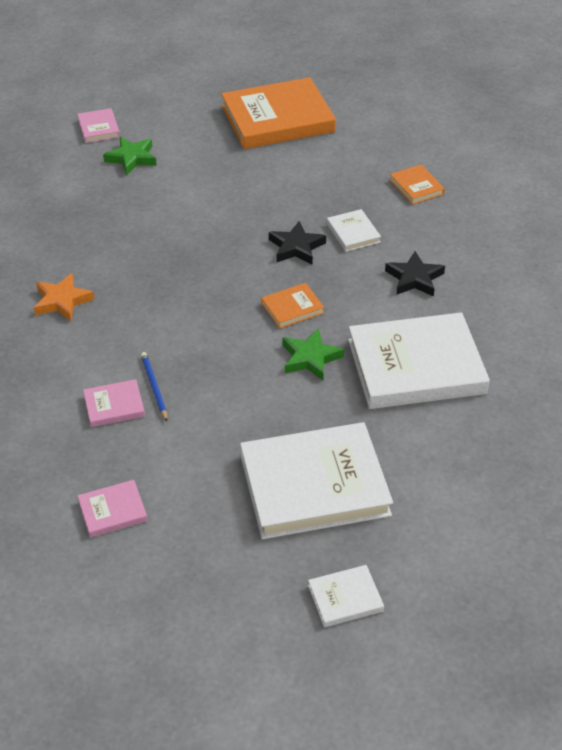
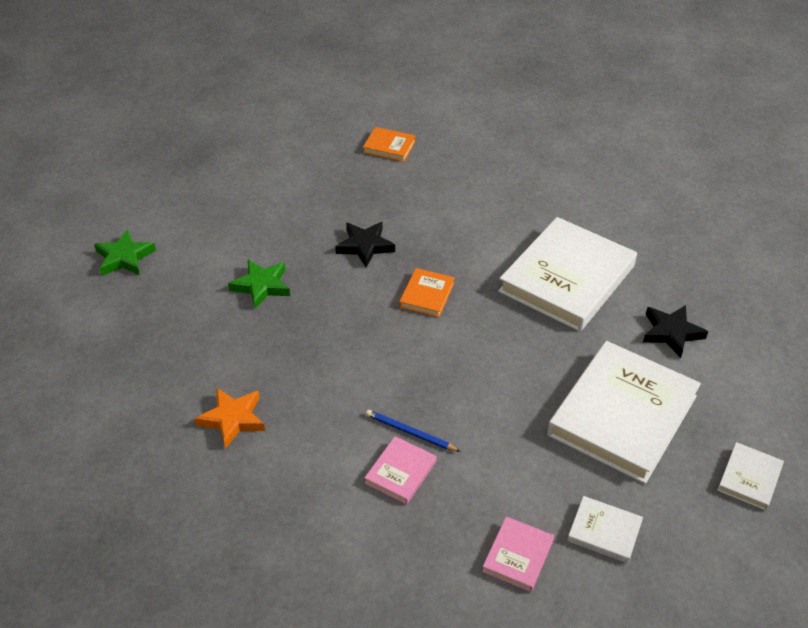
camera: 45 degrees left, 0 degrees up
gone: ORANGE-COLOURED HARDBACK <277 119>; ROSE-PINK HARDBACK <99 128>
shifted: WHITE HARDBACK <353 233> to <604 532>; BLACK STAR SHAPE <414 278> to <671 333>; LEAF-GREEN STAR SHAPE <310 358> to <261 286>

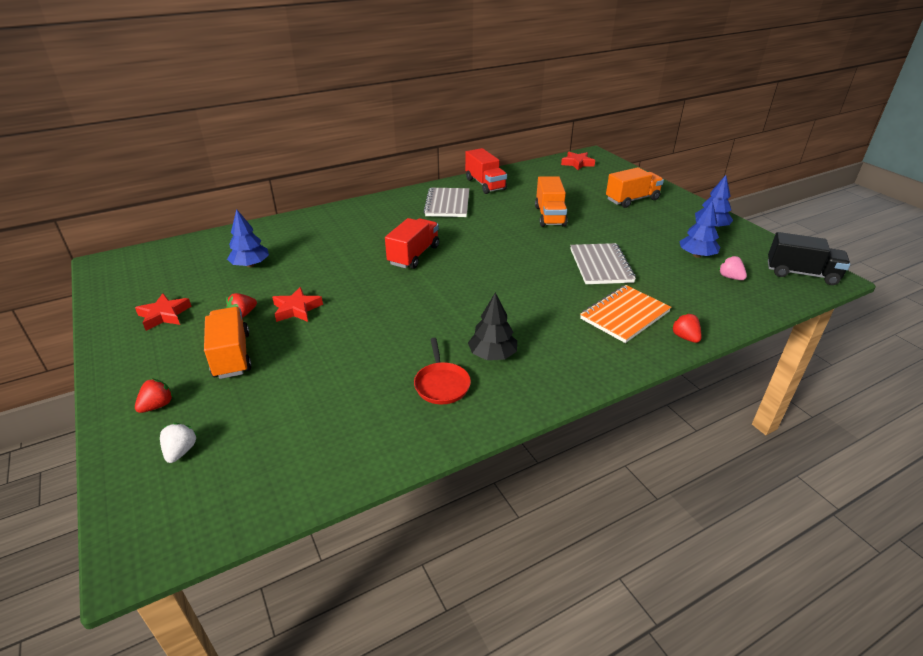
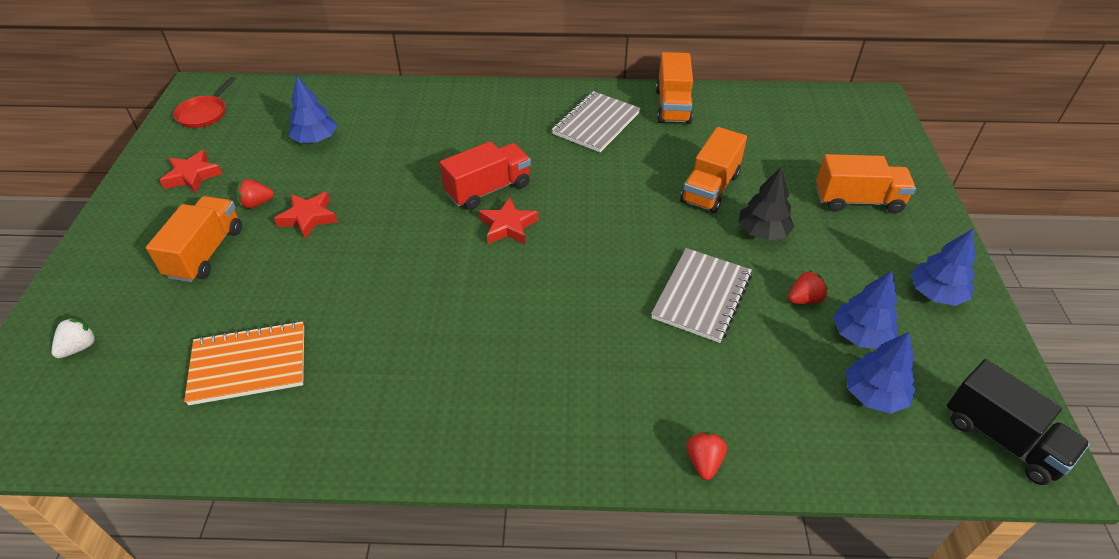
camera: 30 degrees right, 10 degrees up
shifted: SCARLET STAR SHAPE <577 163> to <508 226>; ORANGE-COLOURED NOTEBOOK <624 315> to <249 365>; BLACK TREE <492 355> to <762 232>; SCARLET PAN <441 384> to <204 114>; SCARLET STRAWBERRY <157 405> to <804 299>
swapped: ROSE-PINK STRAWBERRY <730 277> to ROYAL BLUE TREE <873 394>
repainted: SCARLET TOY TRUCK <485 184> to ORANGE-COLOURED TOY TRUCK <672 106>

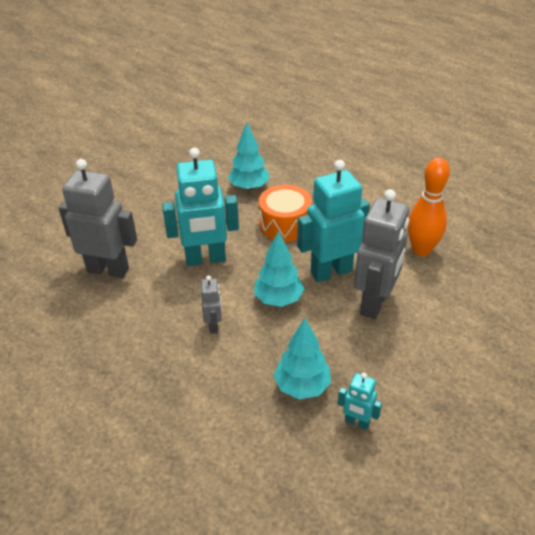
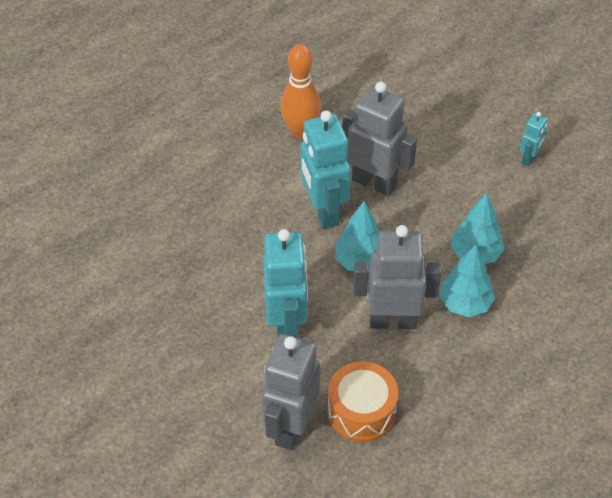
camera: 85 degrees left, 10 degrees up
shifted: TEAL TREE <249 187> to <465 304>; ORANGE-COLOURED DRUM <285 224> to <361 411>; TEAL ROBOT FIGURE <357 422> to <529 158>
scaled: GRAY ROBOT FIGURE <214 325> = <392 321> x2.09

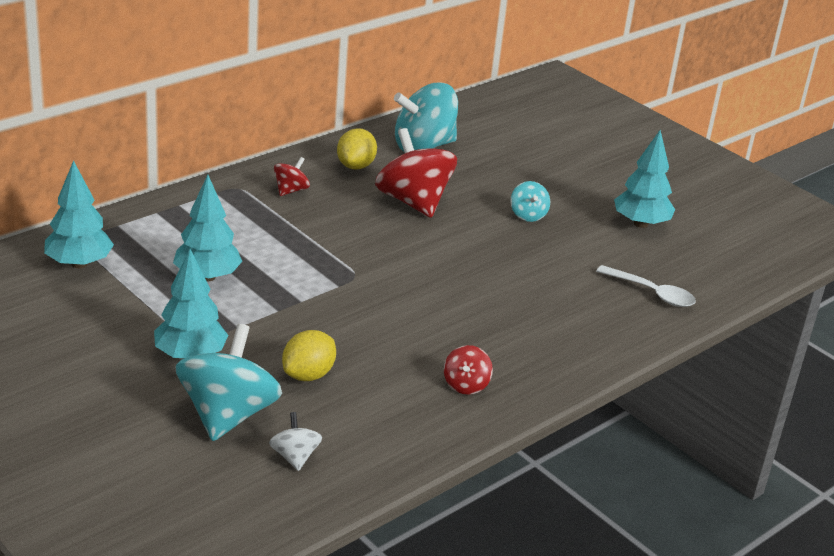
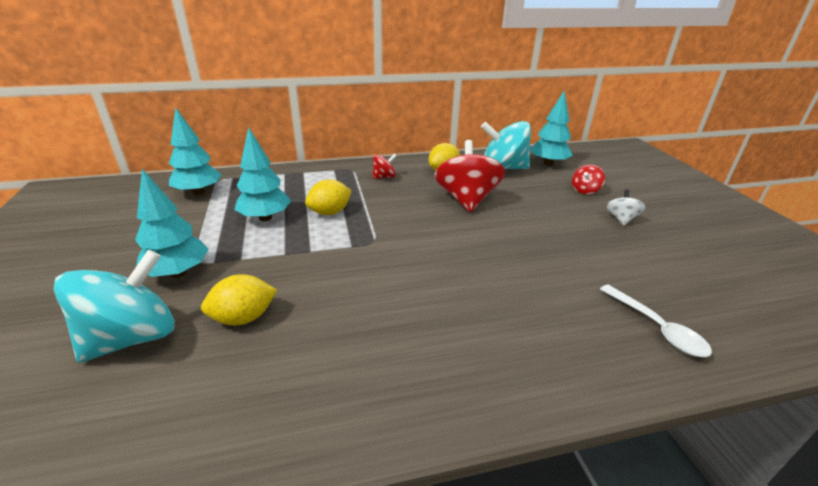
camera: 30 degrees right, 0 degrees up
gone: TEAL SPINNING TOP <528 215>
new: GOLDEN TOY LEMON <330 212>
shifted: TEAL TREE <640 223> to <548 163>; SCARLET SPINNING TOP <466 385> to <585 190>; WHITE SPINNING TOP <295 457> to <621 219>

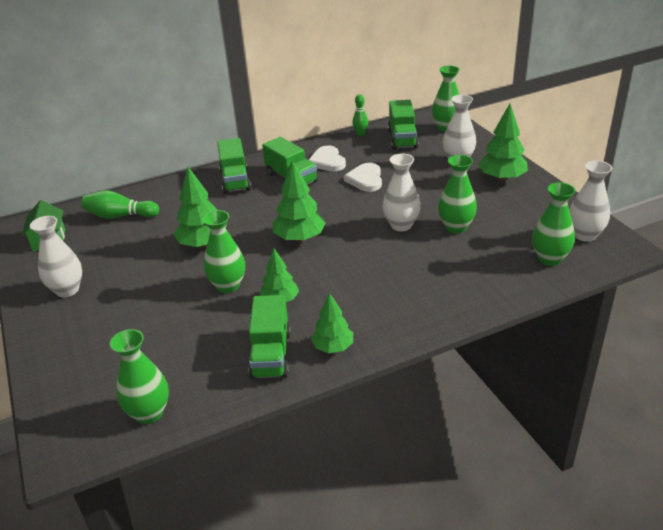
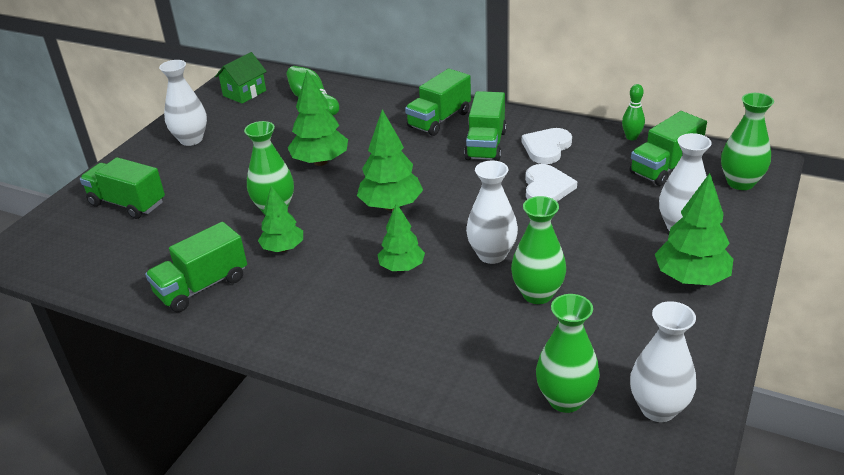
camera: 50 degrees right, 0 degrees up
gone: LEAF-GREEN FLOWER VASE <149 413>
new: LEAF-GREEN TOY TRUCK <127 203>
shifted: LEAF-GREEN TREE <333 347> to <402 267>
rotated: WHITE LOVE HEART <365 179> = <546 188> 135 degrees clockwise

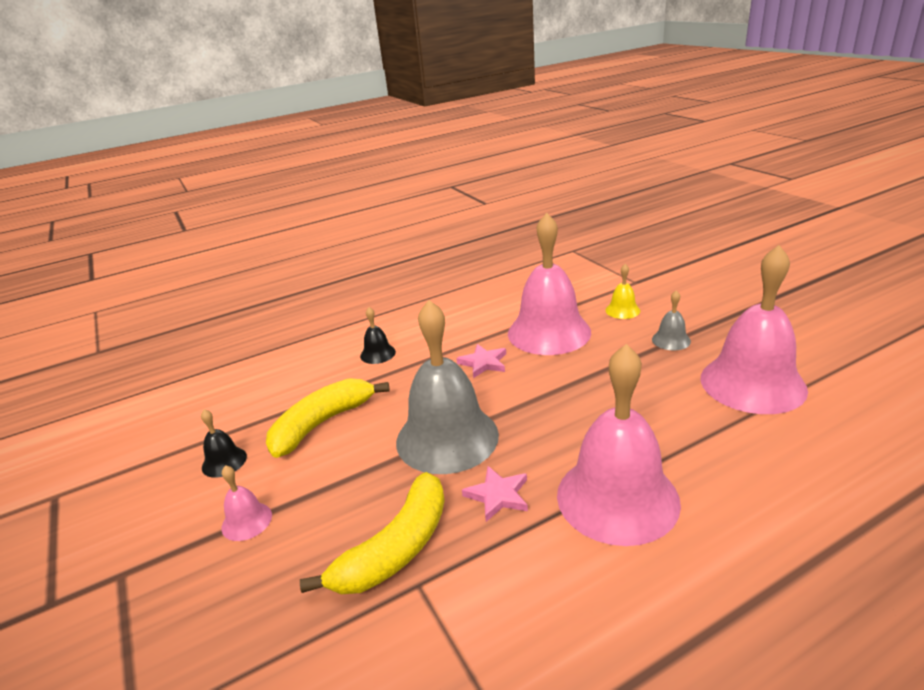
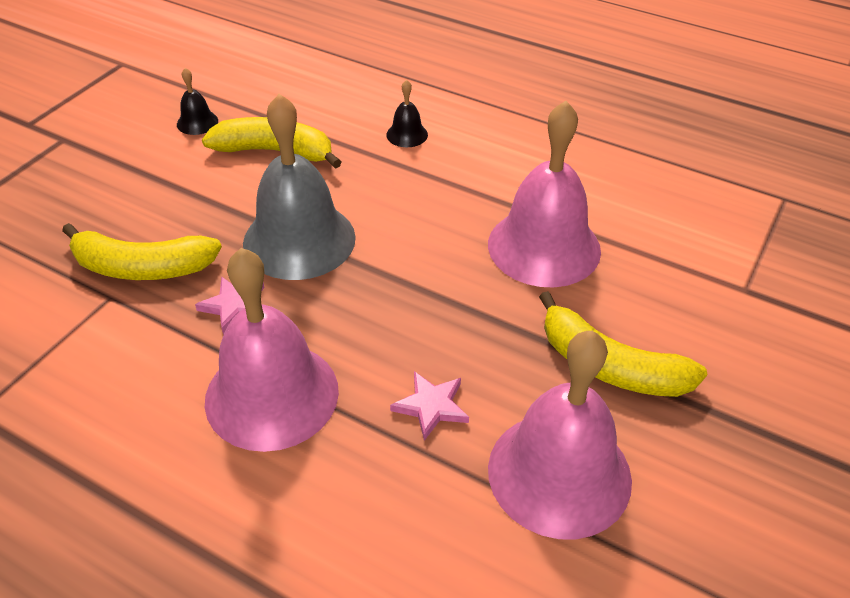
camera: 55 degrees right, 15 degrees up
gone: GOLDEN HAND BELL <622 310>; ROSE-PINK HAND BELL <246 521>
shifted: ROSE-PINK STAR SHAPE <483 363> to <431 406>
swapped: GRAY HAND BELL <671 340> to GOLDEN TOY BANANA <610 366>

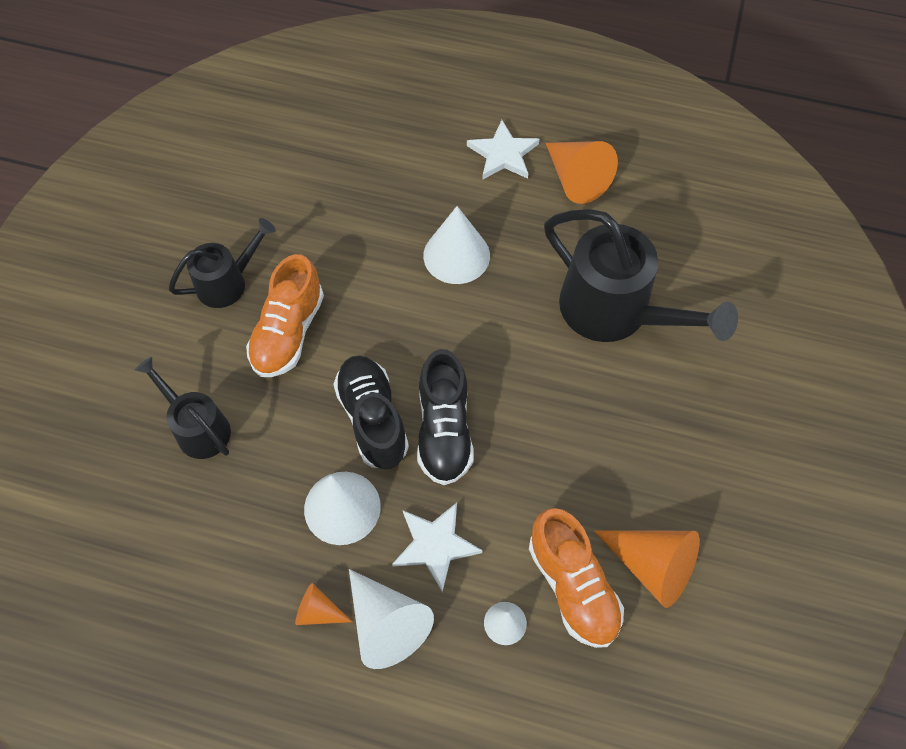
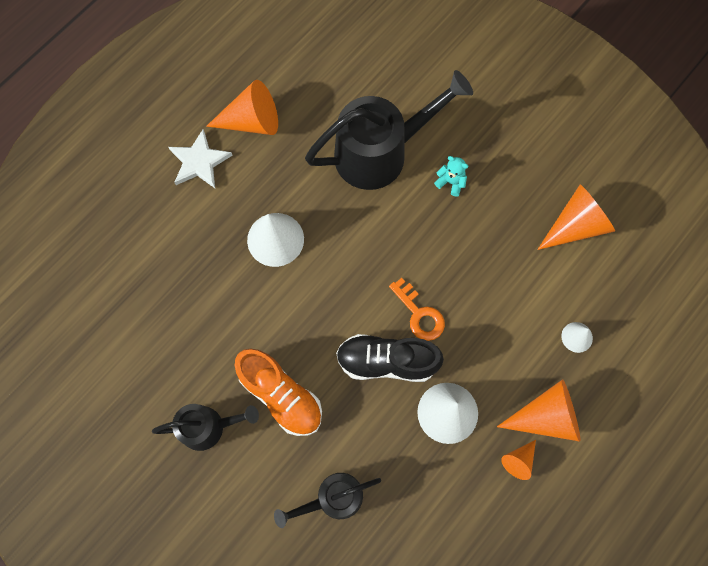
camera: 65 degrees left, 10 degrees up
gone: WHITE STAR SHAPE <435 545>; ORANGE-COLOURED LACE-UP SHOE <573 586>
new: TEAL TEDDY <451 182>
swapped: BLACK LACE-UP SHOE <444 430> to ORANGE-COLOURED KEY <419 314>
repainted: WHITE CONE SHAPE <386 624> to ORANGE-COLOURED CONE SHAPE <546 416>
rotated: BLACK SPRINKLING CAN <228 282> = <209 427> 90 degrees clockwise

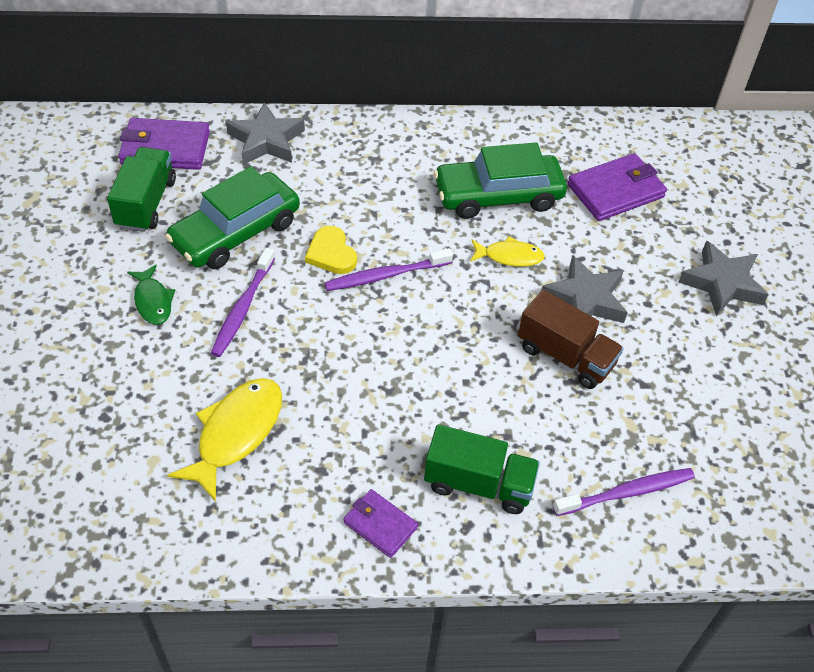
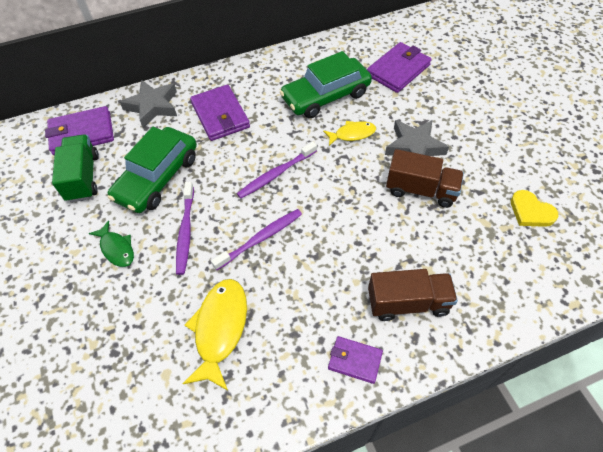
camera: 15 degrees left, 5 degrees up
gone: GRAY STAR SHAPE <722 283>
new: VIOLET BILLFOLD <220 115>
shifted: GOLDEN LOVE HEART <331 253> to <530 211>; VIOLET TOOTH BRUSH <627 492> to <260 238>
repainted: LEAF-GREEN TOY TRUCK <478 484> to DARK BROWN TOY TRUCK <408 303>

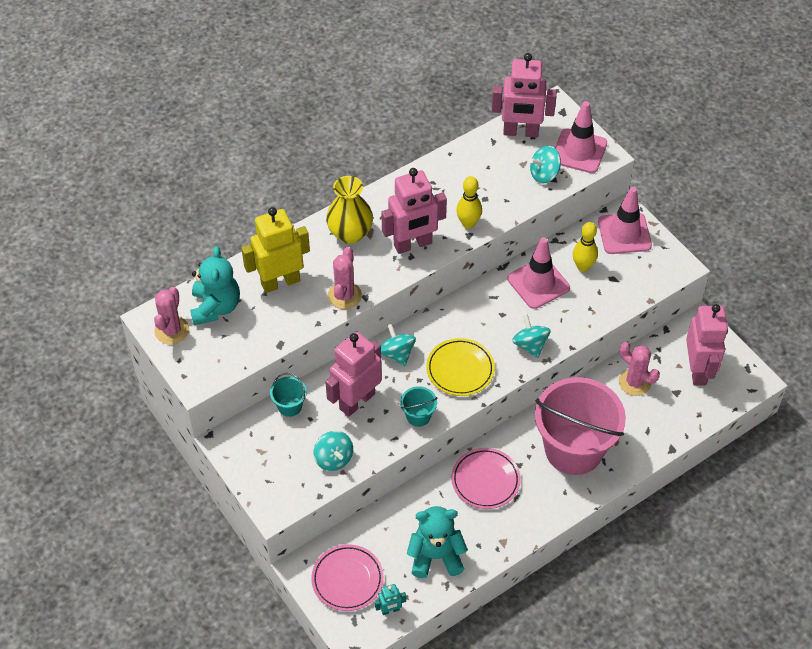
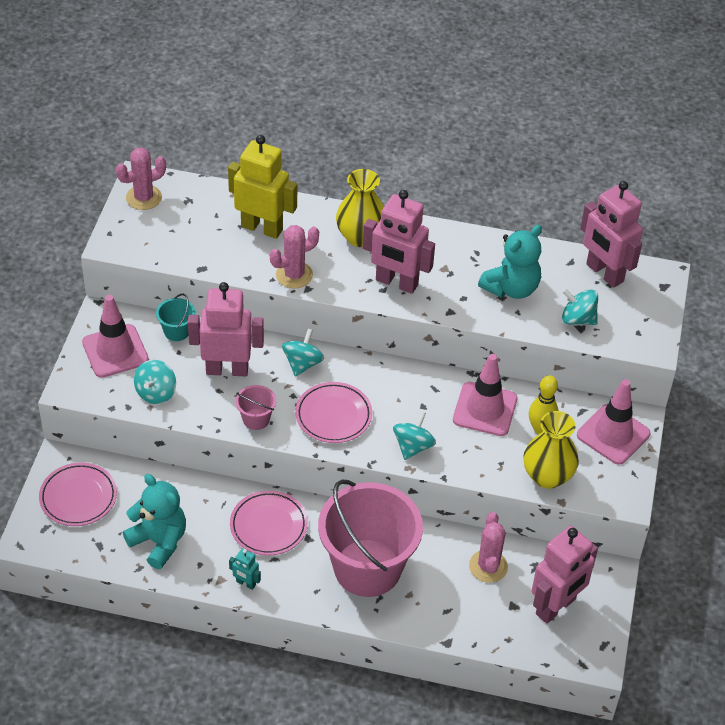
camera: 45 degrees right, 5 degrees down
gone: GOLDEN TENPIN <468 223>
new: GOLDEN FLOWER VASE <547 476>
shifted: ROSE-PINK SAFETY CONE <579 151> to <115 351>; TEAL TEDDY <216 307> to <511 288>; TEAL ROBOT FIGURE <390 610> to <245 583>
repainted: GOLDEN PLATE <460 369> to ROSE-PINK PLATE <333 415>; TEAL PAIL <418 416> to ROSE-PINK PAIL <256 419>

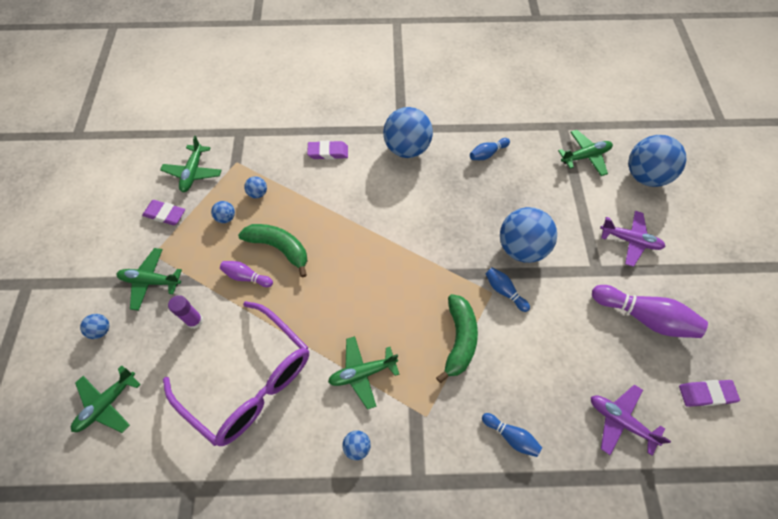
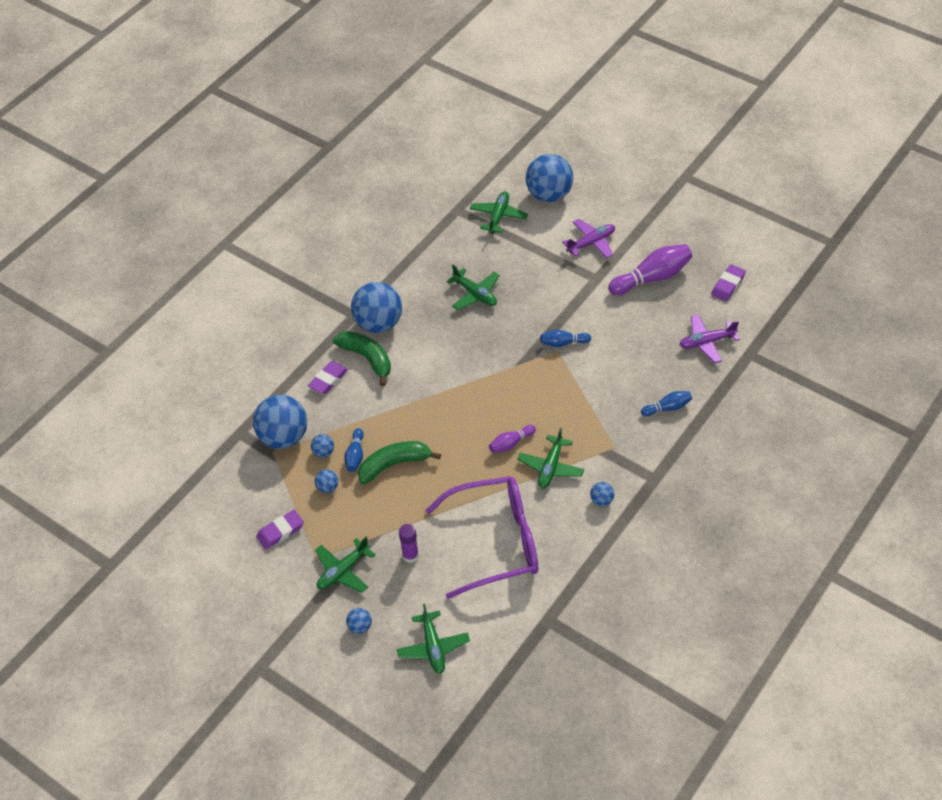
camera: 50 degrees left, 10 degrees down
shifted: LEAF-GREEN AEROPLANE <193 172> to <475 294>; ROYAL BLUE TENPIN <487 154> to <355 455>; ROYAL BLUE PLAY BALL <521 248> to <283 437>; VIOLET TENPIN <246 277> to <511 443>; LEAF-GREEN TOY BANANA <459 339> to <367 358>

